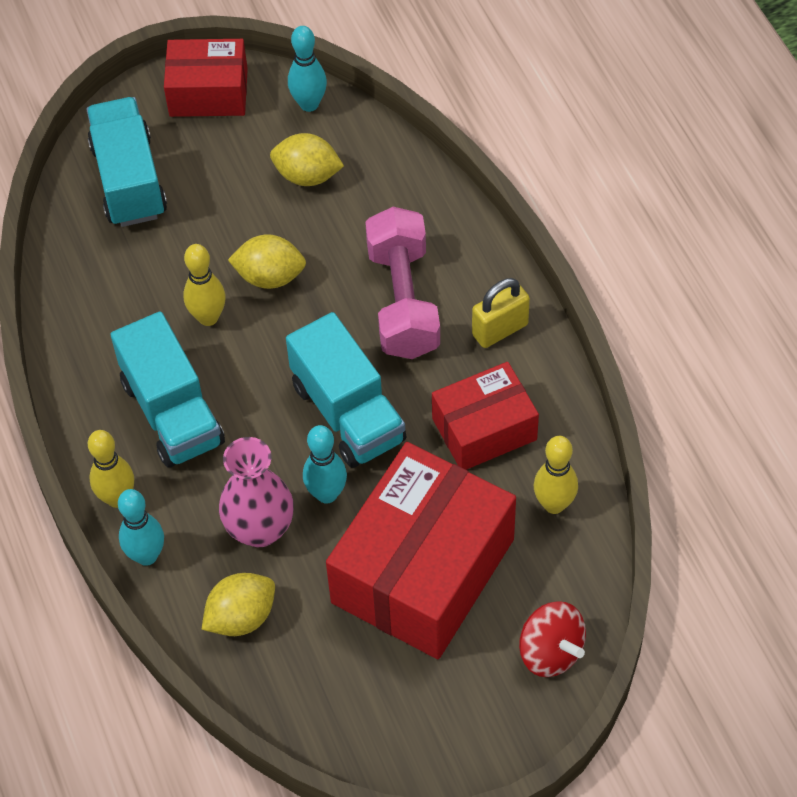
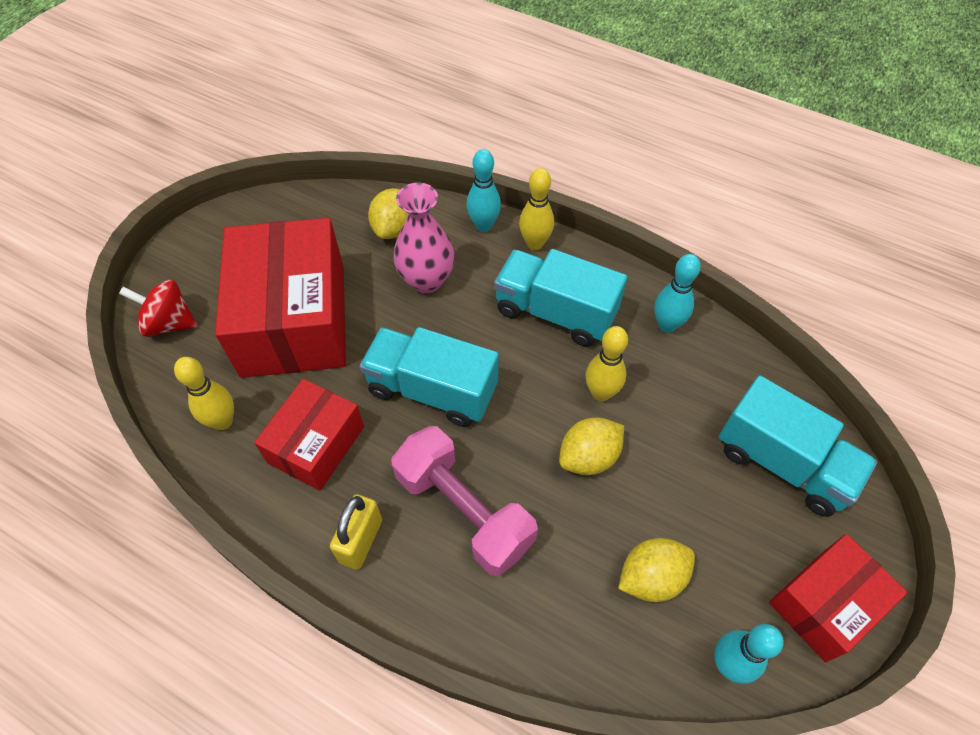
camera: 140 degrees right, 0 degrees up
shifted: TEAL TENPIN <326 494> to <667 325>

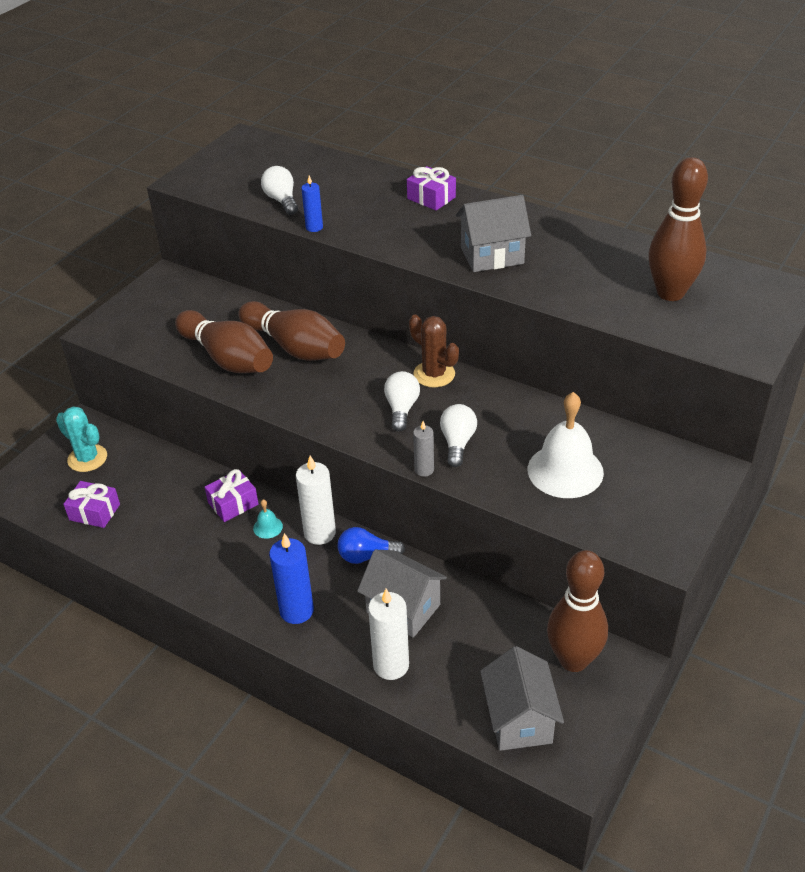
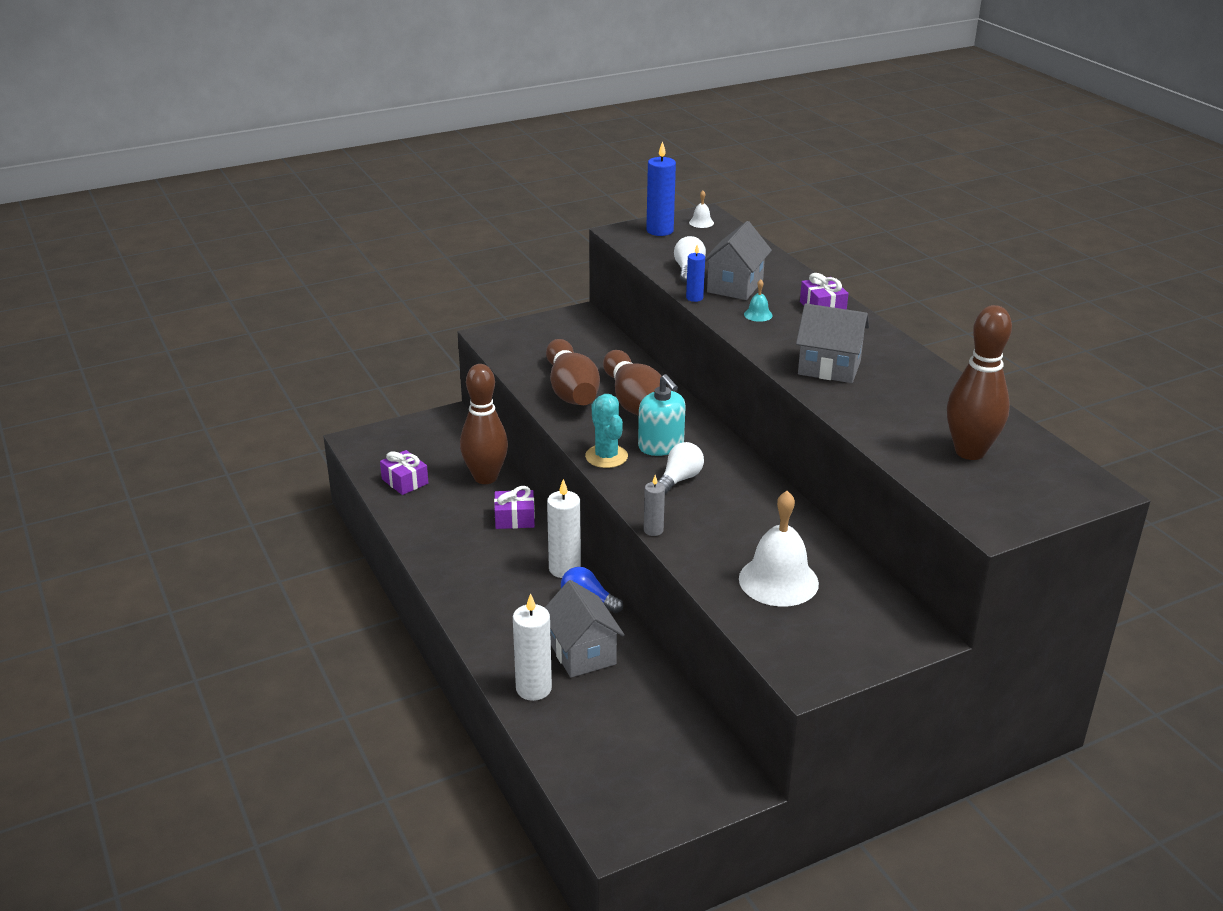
camera: 30 degrees right, 10 degrees down
gone: DARK BROWN PRICKLY PLANT <434 374>; WHITE LIGHT BULB <457 443>
new: WHITE HAND BELL <701 222>; TEAL SOAP DISPENSER <661 446>
shifted: TEAL PRICKLY PLANT <87 458> to <606 456>; TEAL HAND BELL <268 527> to <758 314>; ROYAL BLUE CANDLE <296 611> to <660 231>; DARK BROWN TENPIN <573 660> to <485 477>; GRAY HOUSE <519 719> to <735 286>

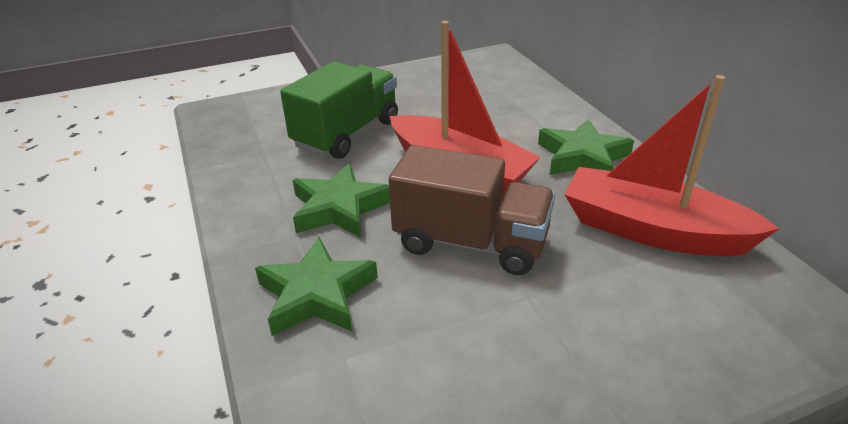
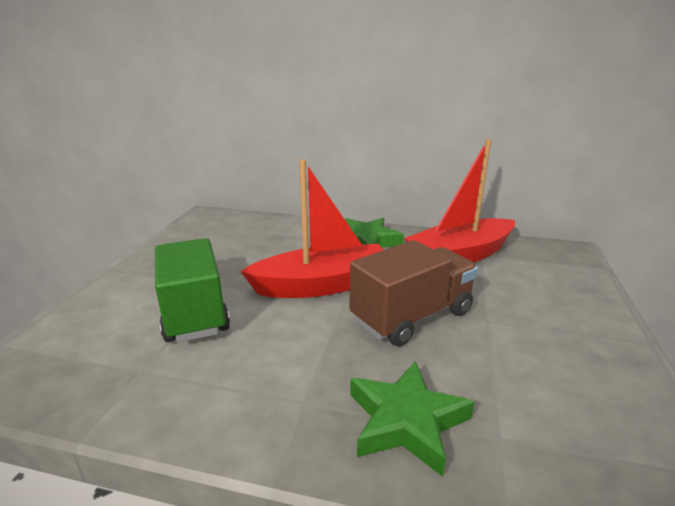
camera: 55 degrees left, 10 degrees down
gone: LEAF-GREEN STAR SHAPE <339 208>

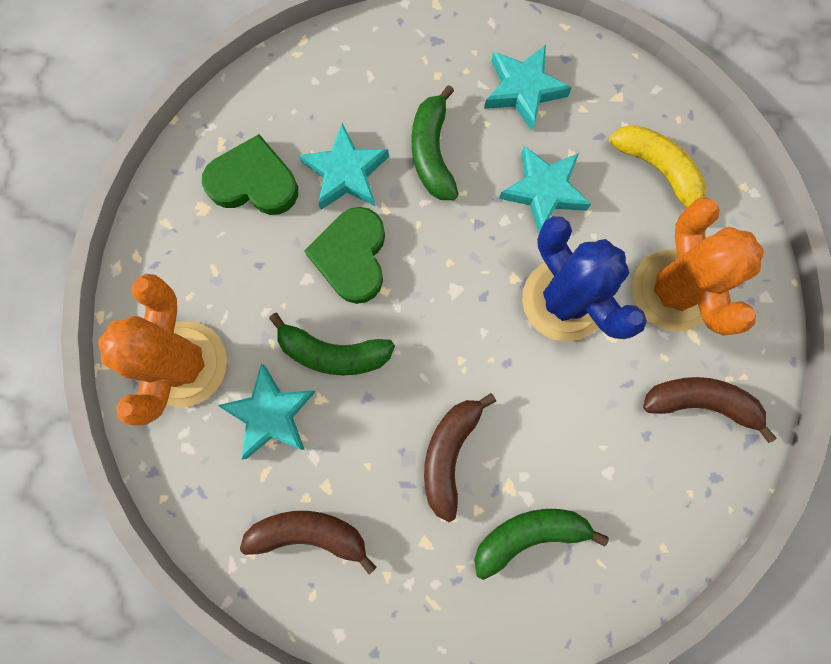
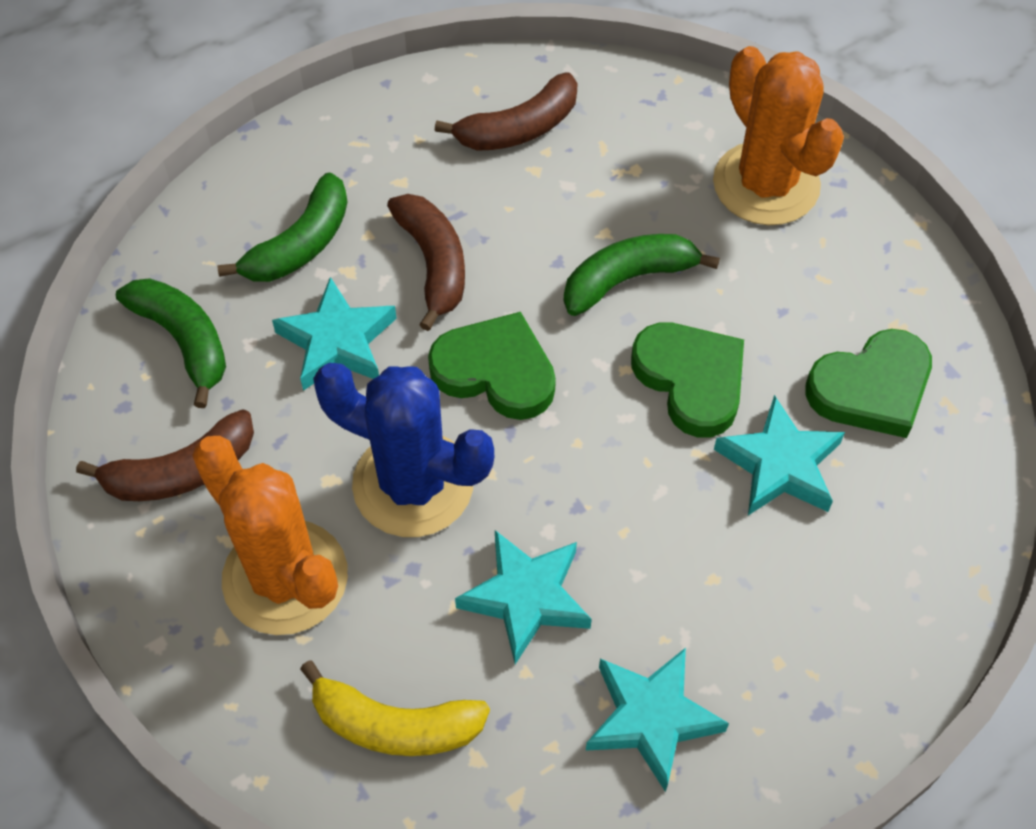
camera: 145 degrees right, 20 degrees down
new: LEAF-GREEN LOVE HEART <495 371>
shifted: LEAF-GREEN TOY BANANA <432 153> to <184 341>; TEAL STAR SHAPE <271 414> to <337 341>

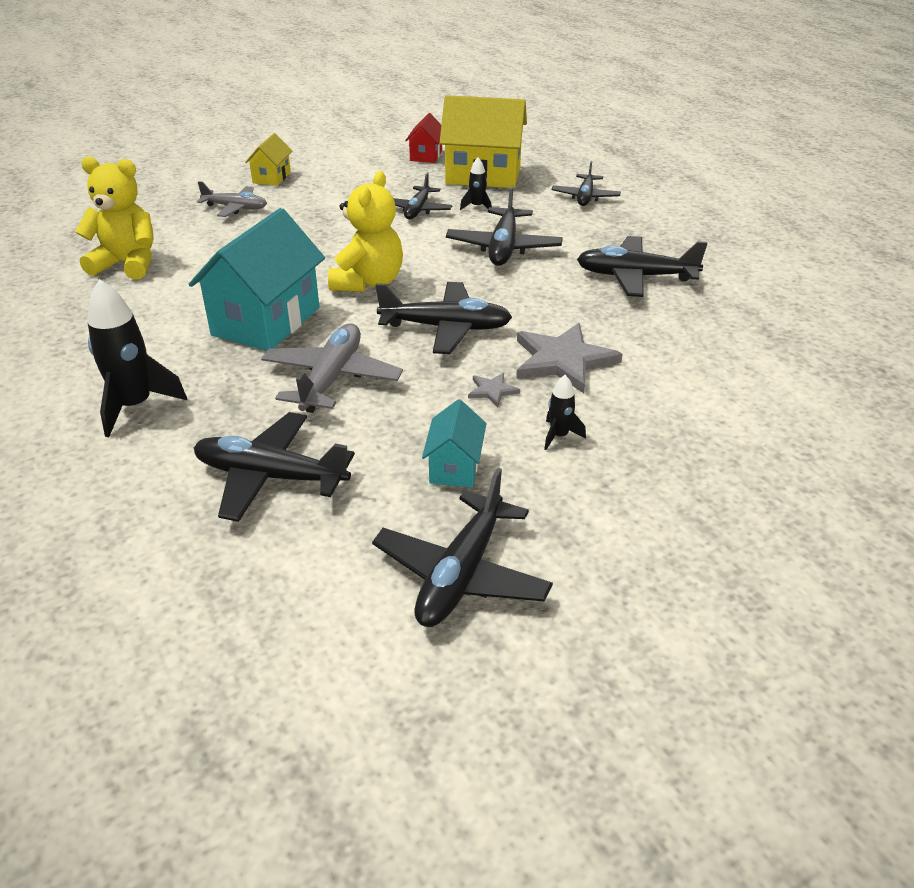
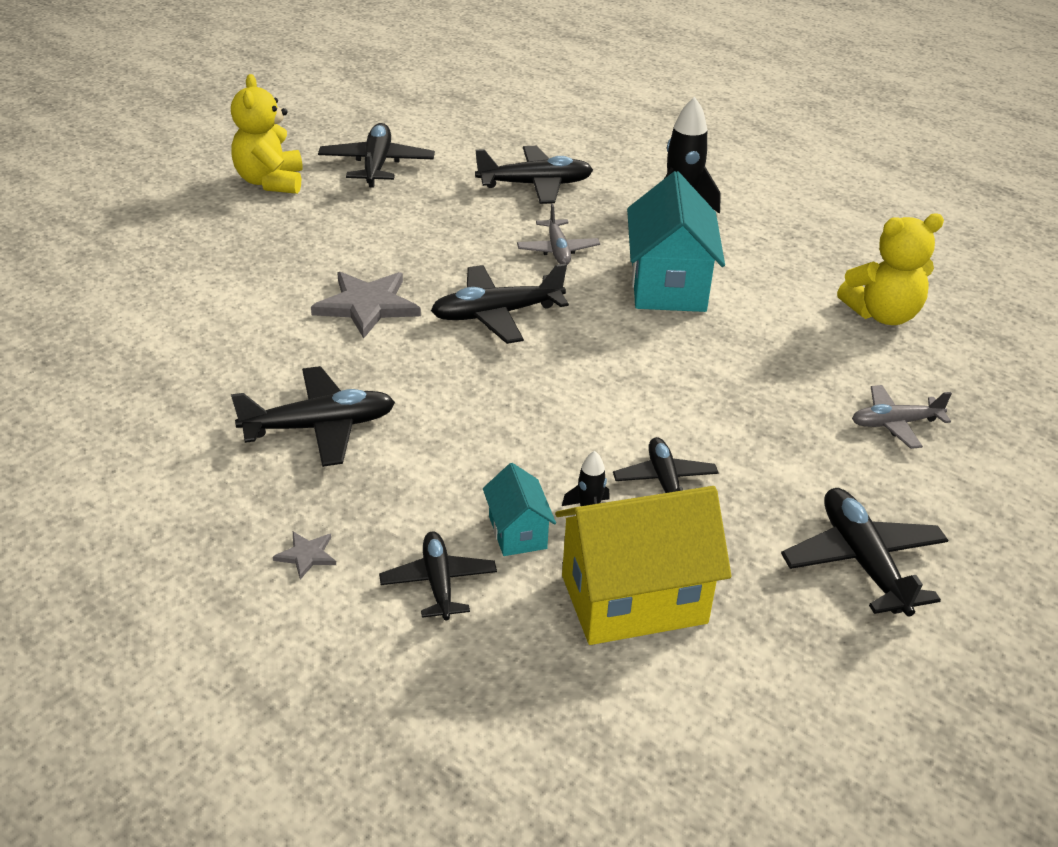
camera: 155 degrees right, 0 degrees up
gone: SCARLET HOUSE <426 155>; GOLDEN HOUSE <271 177>; BLACK TOY ROCKET <559 436>
shifted: GOLDEN TEDDY <368 282> to <270 182>; BLACK AEROPLANE <503 247> to <862 562>; GRAY STAR SHAPE <492 390> to <306 555>; TEAL HOUSE <454 467> to <517 532>
scaled: GRAY AEROPLANE <331 378> = <557 250> x0.65

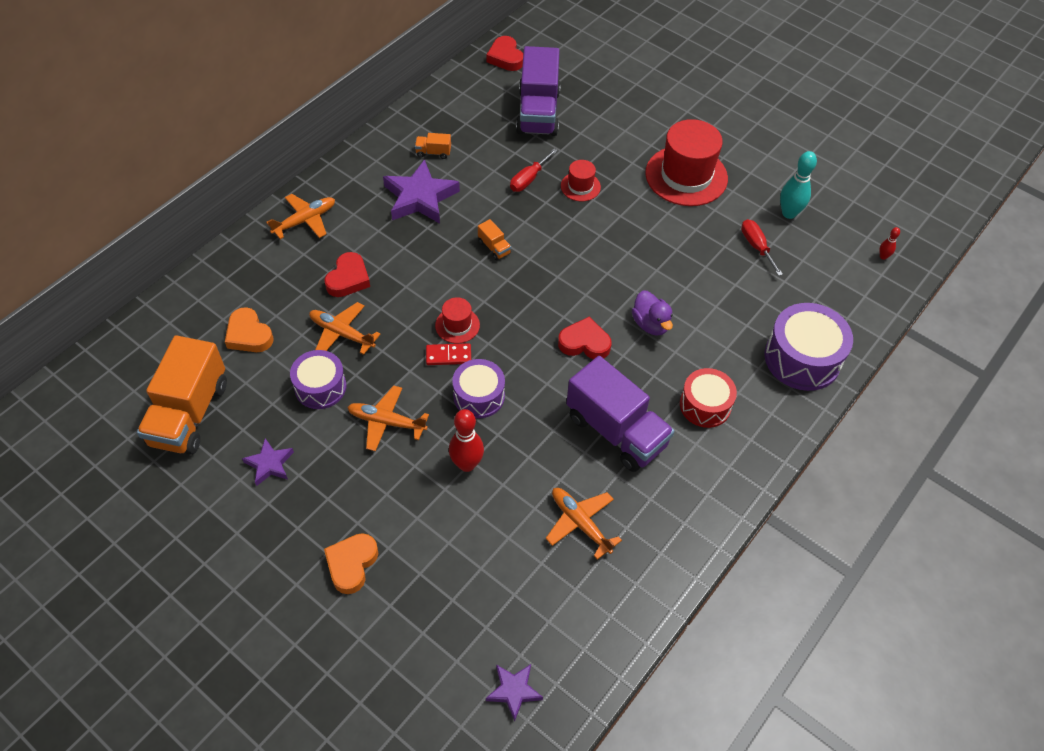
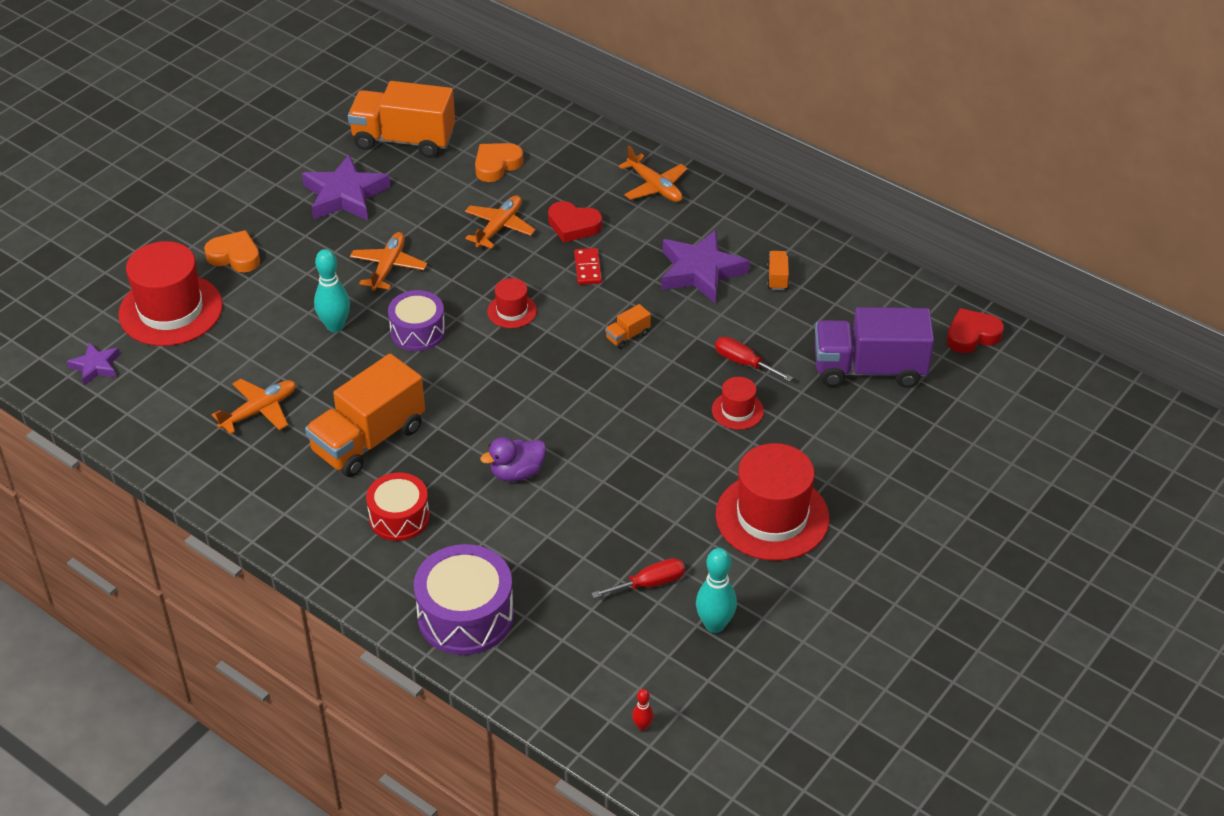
camera: 90 degrees right, 10 degrees down
gone: SCARLET LOVE HEART <584 343>; VIOLET DRUM <320 387>
new: SCARLET TALL HAT <171 310>
shifted: SCARLET DOMINO TILE <448 356> to <587 268>
repainted: VIOLET TOY TRUCK <616 431> to ORANGE-COLOURED TOY TRUCK <368 440>; SCARLET TENPIN <467 464> to TEAL TENPIN <335 326>
scaled: VIOLET STAR SHAPE <269 464> = <345 195> x1.84

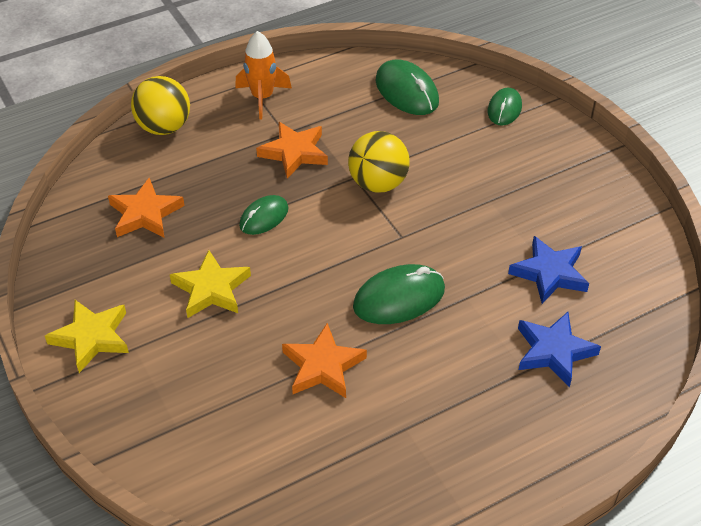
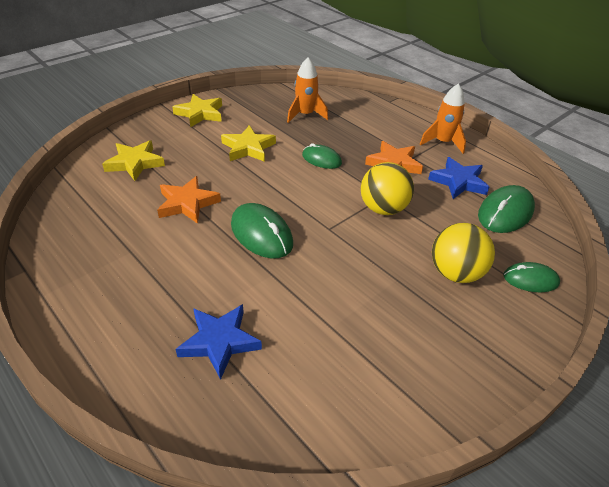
camera: 75 degrees right, 5 degrees down
new: GOLDEN STAR SHAPE <135 163>
shifted: GOLDEN PLAY BALL <164 127> to <455 273>; ROYAL BLUE STAR SHAPE <549 273> to <458 182>
swapped: ORANGE-COLOURED STAR SHAPE <145 213> to ORANGE-COLOURED TOY ROCKET <305 115>

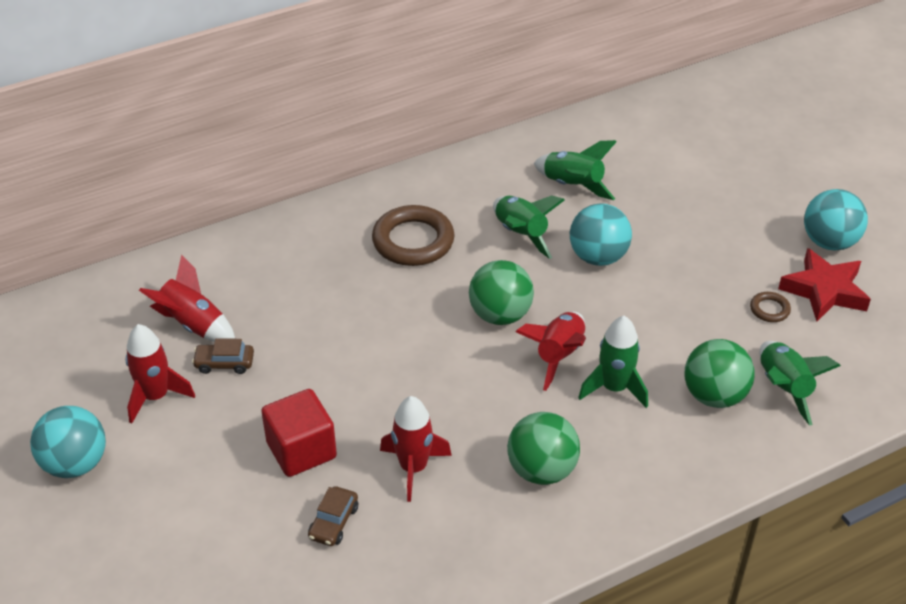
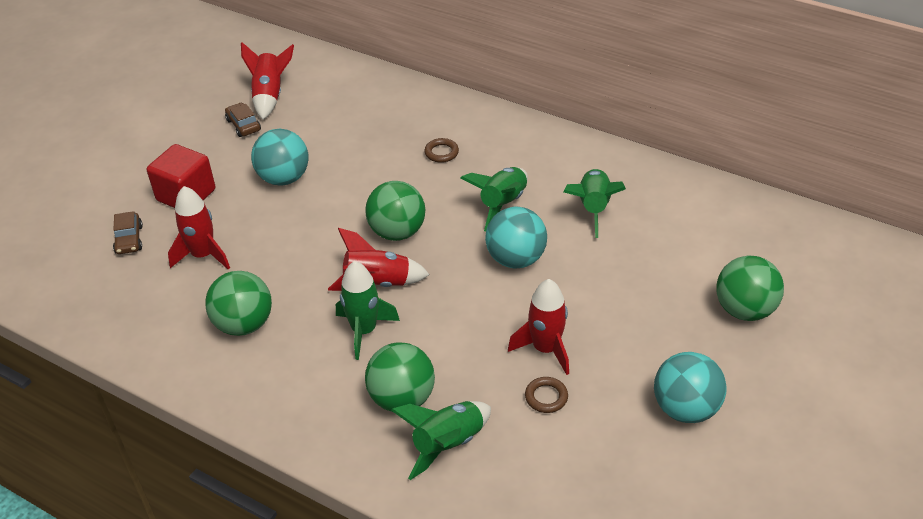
camera: 60 degrees right, 0 degrees up
gone: SCARLET STAR SHAPE <824 290>
new: LEAF-GREEN PLAY BALL <744 310>
shifted: SCARLET TOY ROCKET <155 396> to <545 349>; TEAL PLAY BALL <75 464> to <284 178>
rotated: DARK BROWN TOY CAR <333 522> = <129 239> 90 degrees counterclockwise
scaled: DARK BROWN TORUS <413 241> = <441 153> x0.46

